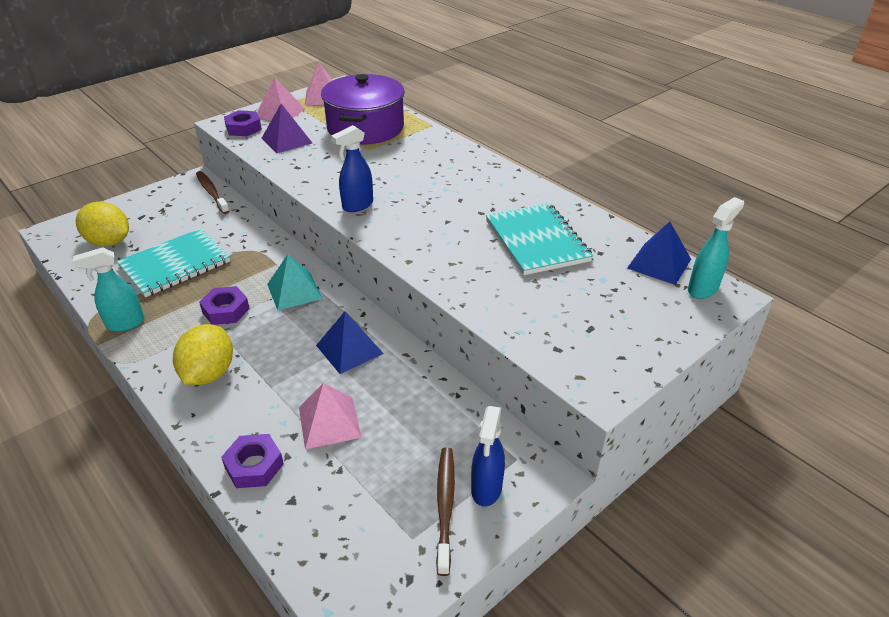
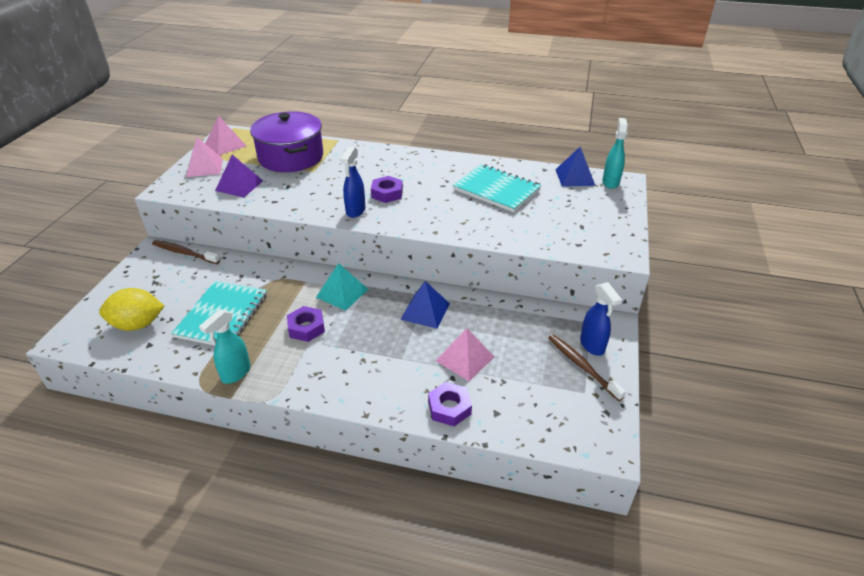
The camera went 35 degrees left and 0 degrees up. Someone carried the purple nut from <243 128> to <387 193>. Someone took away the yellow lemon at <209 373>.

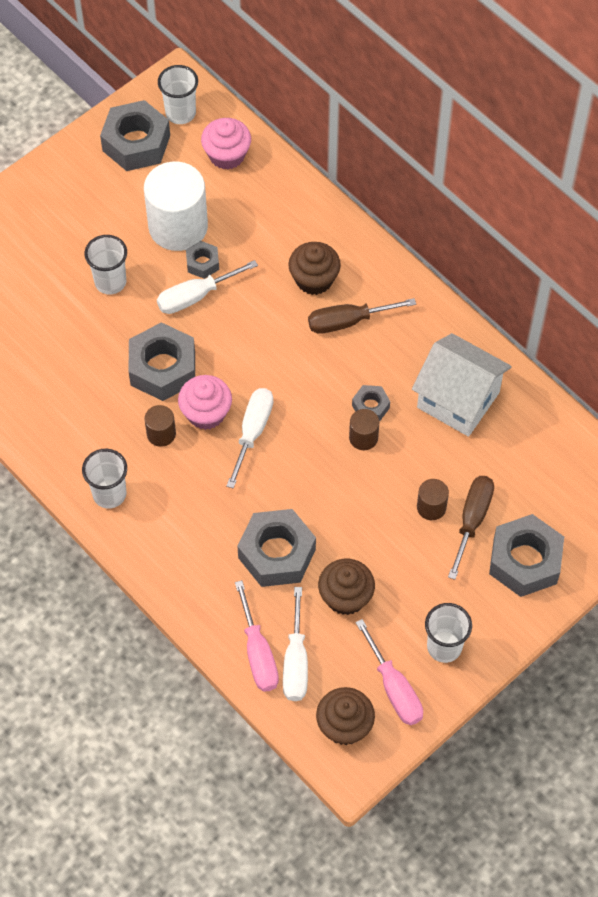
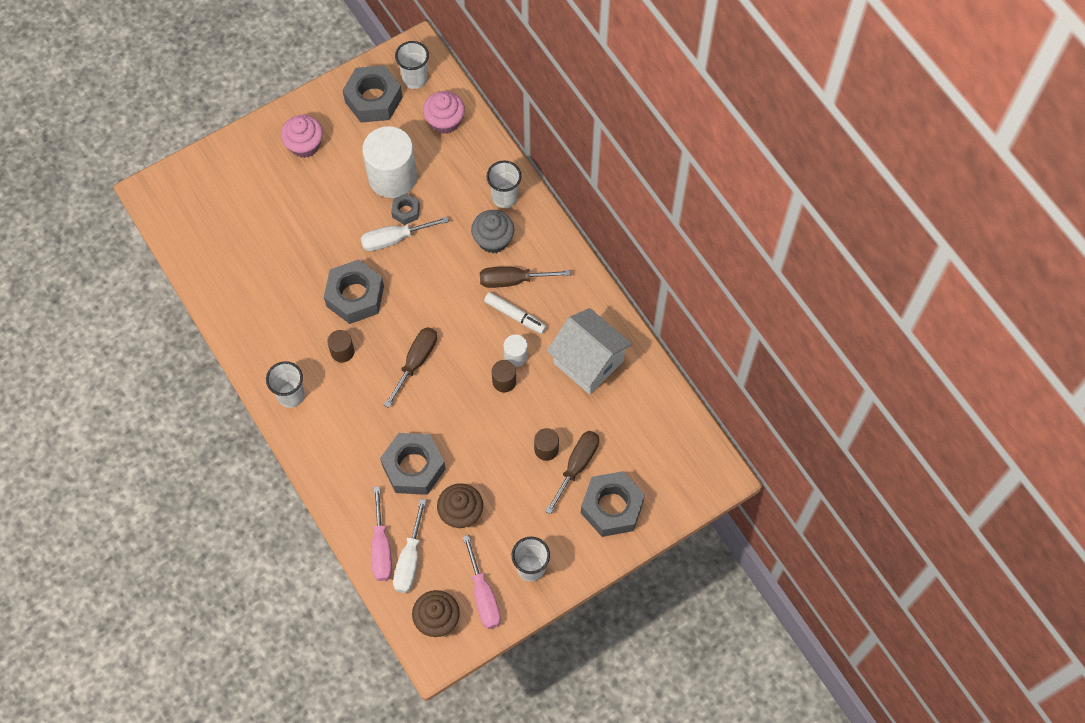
The camera went 10 degrees right and 5 degrees up. Someone carried the pink cupcake from <206 413> to <304 145>. Someone repainted the white screwdriver at <253 432>, which became the brown screwdriver at <416 362>. Someone repainted the brown cupcake at <314 279>, which became the grey cupcake at <493 240>. Someone put down the white marker at <515 315>. Someone carried the white cup from <110 282> to <505 197>. Someone swapped the grey nut at <370 406> for the white cylinder at <515 356>.

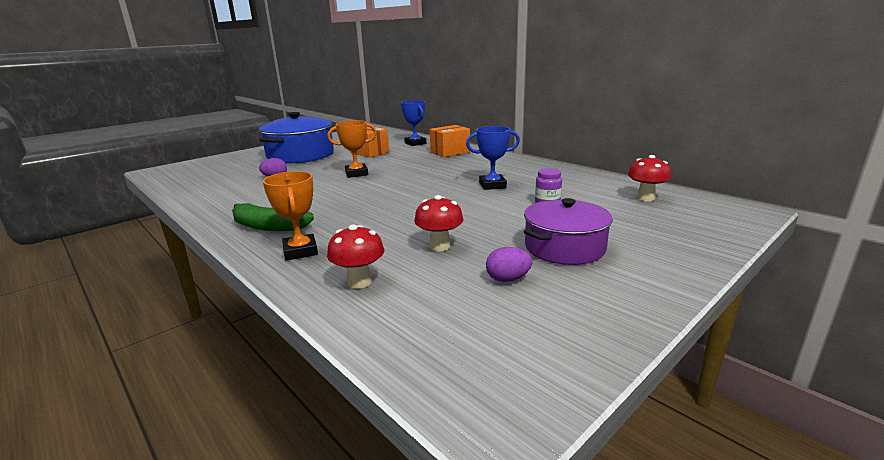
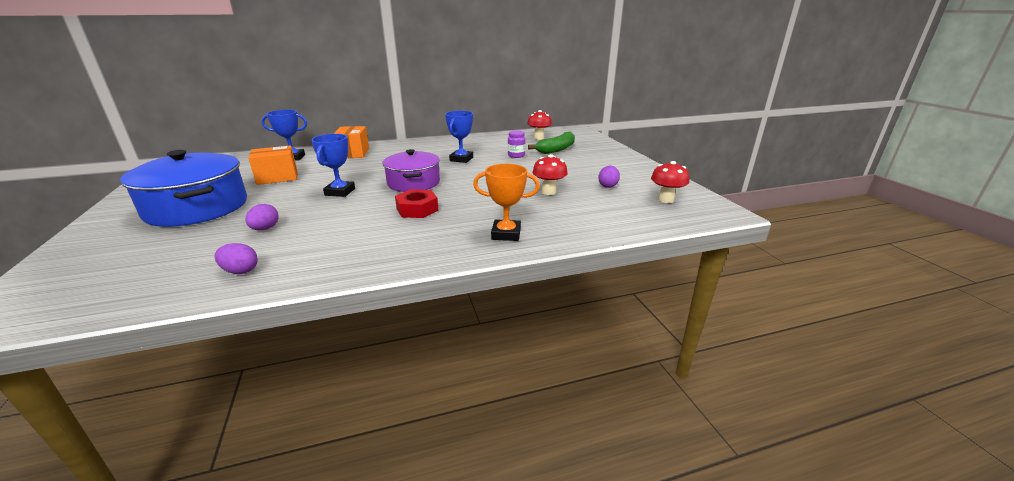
The camera went 65 degrees left and 5 degrees up. Someone put down the purple egg at <240 271>. Someone repainted the orange trophy at <356 173>, which became the blue trophy at <340 192>. Someone carried the purple pot from <564 247> to <413 183>. Someone put down the red nut at <417 209>. Someone carried the green banana from <268 227> to <556 149>. Someone carried the red mushroom from <359 282> to <666 200>.

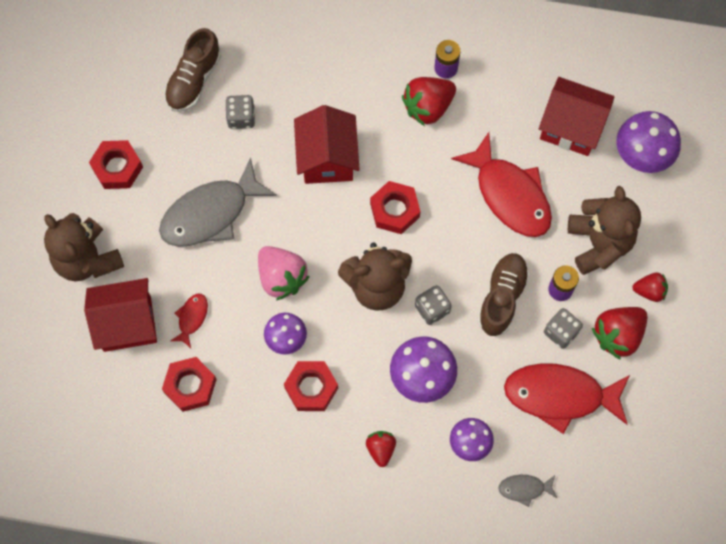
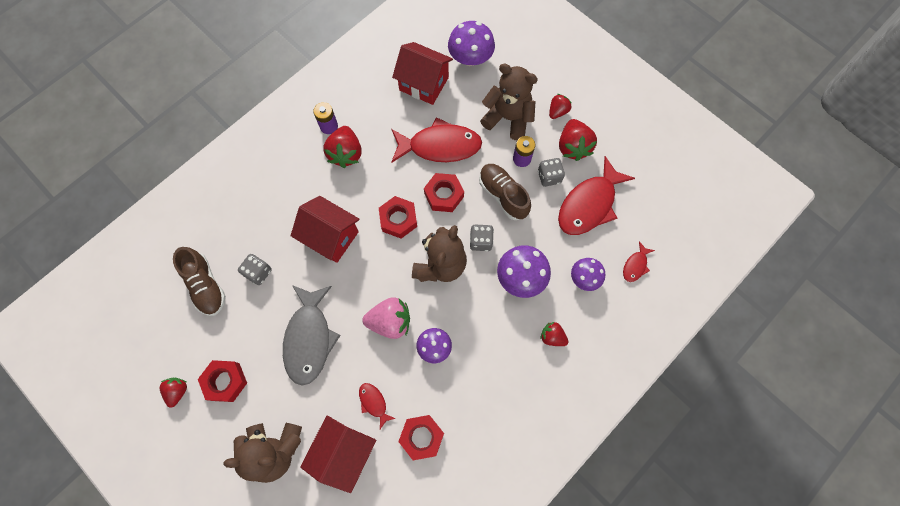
The camera went 55 degrees left and 0 degrees up. Someone put down the red strawberry at <178 391>. Someone rotated the red house at <571 127> by 60 degrees clockwise. Someone carried the red nut from <311 388> to <444 195>. Someone repainted the grey fish at <524 489>, which became the red fish at <635 265>.

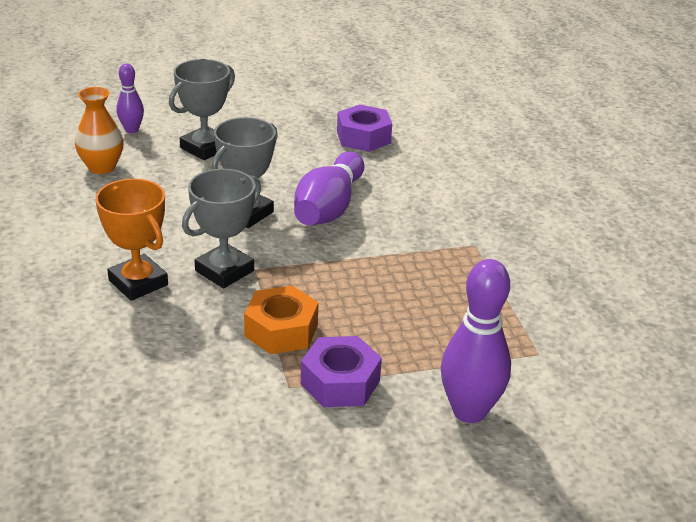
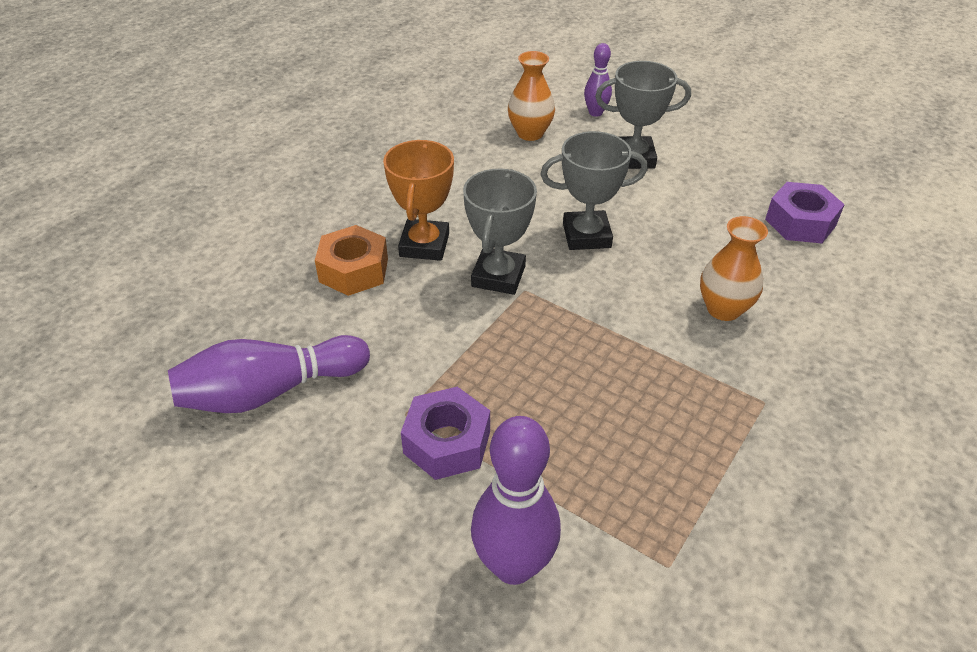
The camera went 50 degrees right and 10 degrees up. Someone carried the purple bowling pin from <329 208> to <270 391>. Someone carried the orange nut from <281 330> to <354 270>. Someone rotated the grey trophy at <224 271> by 75 degrees counterclockwise. Someone put down the orange vase at <723 309>.

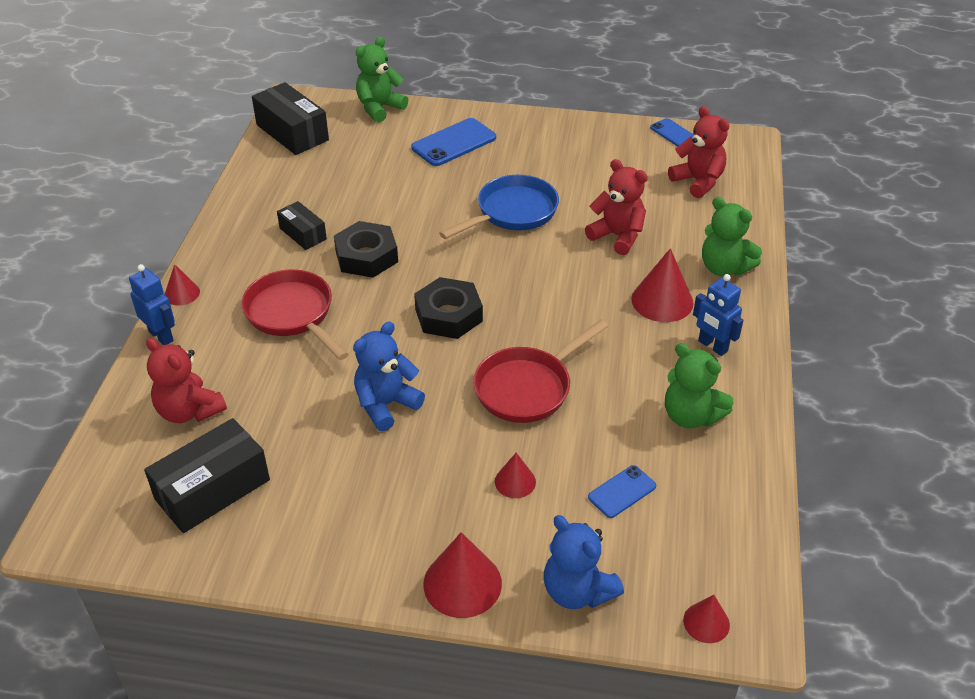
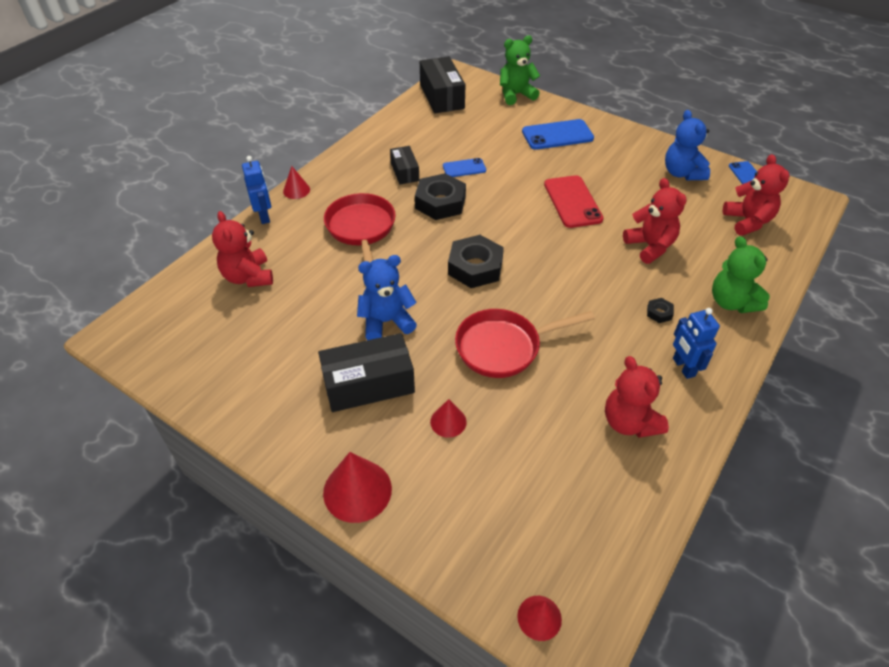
The camera went 25 degrees right and 5 degrees up. Someone carried the black box from <212 489> to <368 384>. Someone carried the blue phone from <622 492> to <464 168>. Someone swapped the blue pan at <512 212> for the red phone at <572 202>. Someone repainted the green teddy bear at <690 416>, which became the red teddy bear at <629 422>. Someone swapped the red cone at <662 301> for the black nut at <659 313>. Someone carried the blue teddy bear from <577 591> to <682 173>.

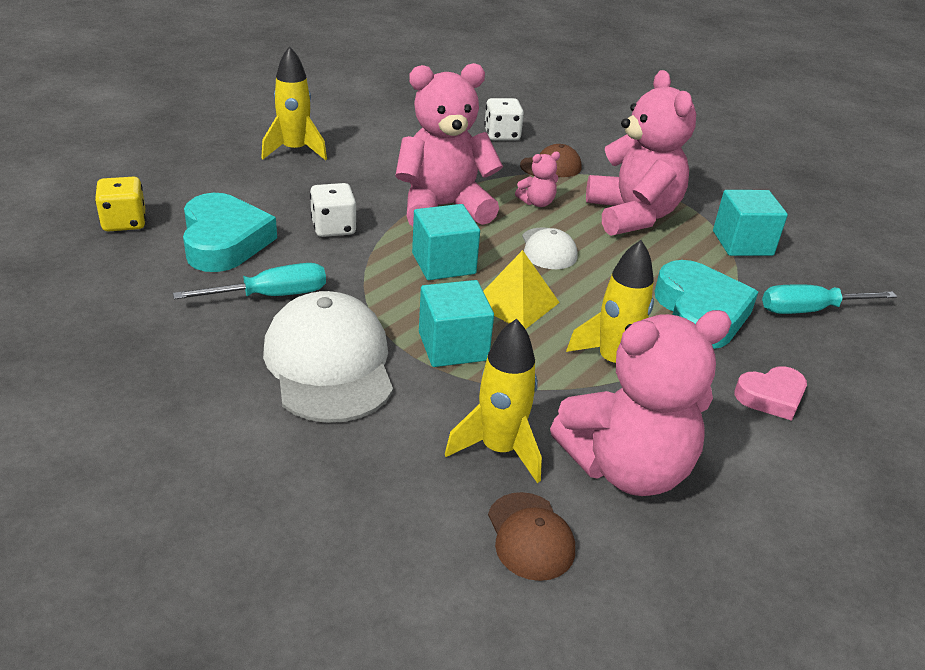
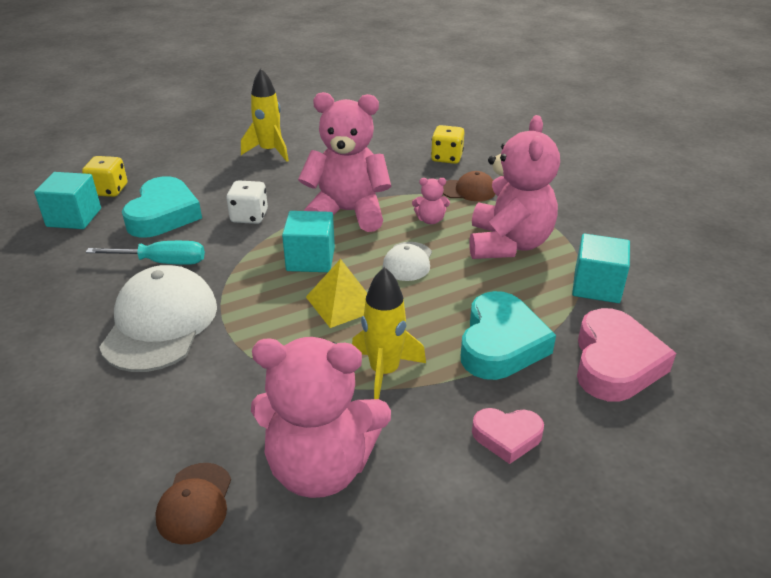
The camera went 25 degrees right and 0 degrees up. Someone carried the turquoise cube from <453 346> to <74 217>. Someone repainted the white dice at <502 135>, which became the yellow dice at <447 158>. Someone swapped the turquoise screwdriver at <810 310> for the pink heart at <615 363>. Someone took away the yellow rocket at <499 449>.

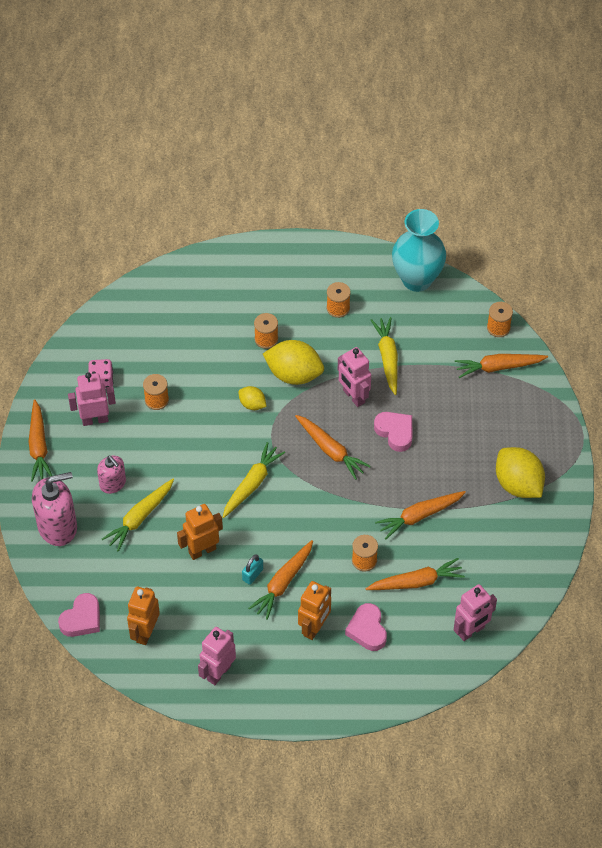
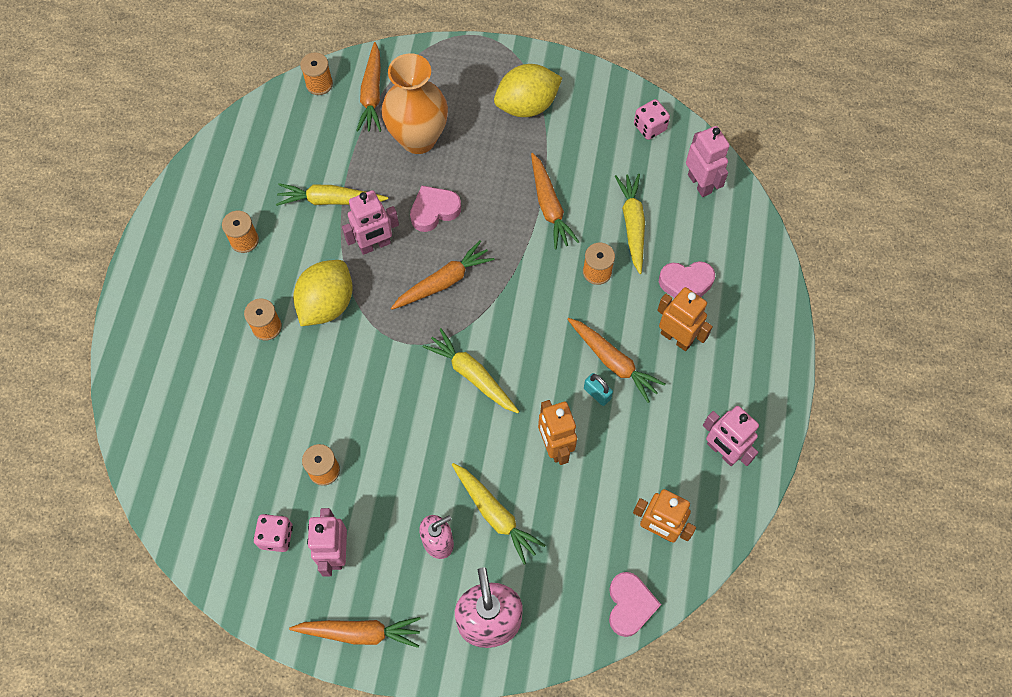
The camera went 80 degrees left and 10 degrees up. Someone put down the orange vase at <418 139>. Someone rotated the pink heart at <82 619> by 45 degrees clockwise. Someone repainted the orange carrot at <416 582>, which became the yellow carrot at <632 225>. Someone put down the pink dice at <650 127>. Someone took away the yellow lemon at <252 404>. Someone took away the turquoise vase at <417 279>.

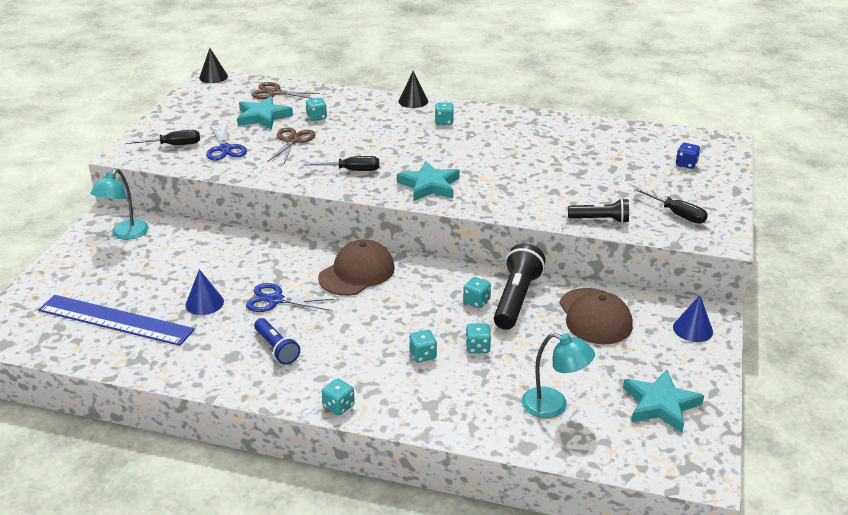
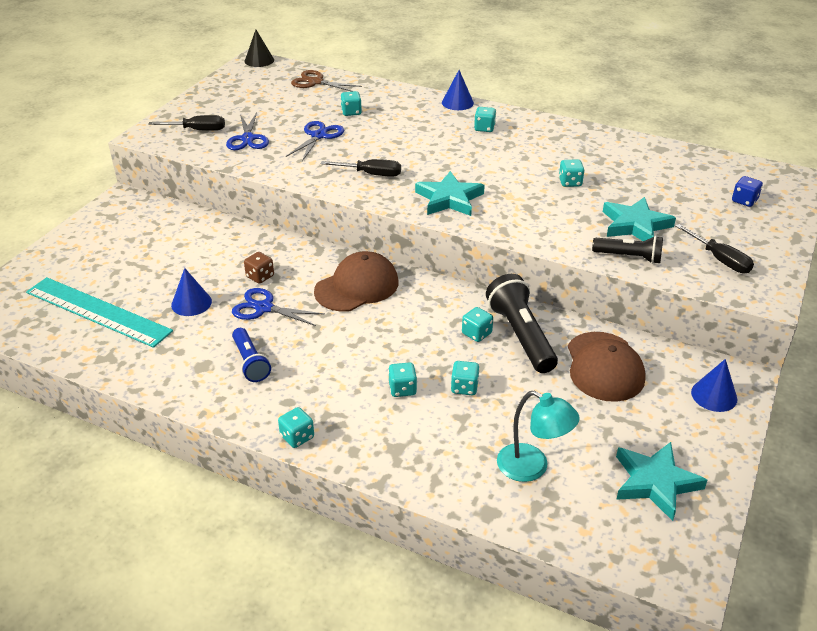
The camera went 10 degrees right and 5 degrees up. Someone repainted the blue ruler at <115 320>, which became the turquoise ruler at <97 311>. Someone put down the brown dice at <260 276>. Someone repainted the brown scissors at <292 141>, which became the blue scissors at <318 136>. Someone repainted the black cone at <413 101>, which became the blue cone at <457 102>. Someone rotated the black flashlight at <516 299> by 45 degrees counterclockwise. Someone put down the turquoise dice at <570 182>. Someone carried the turquoise star from <263 117> to <635 225>. Someone took away the turquoise lamp at <125 234>.

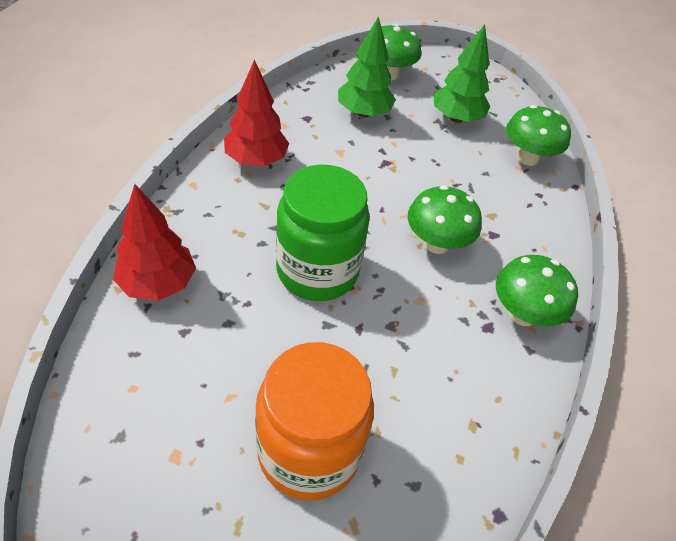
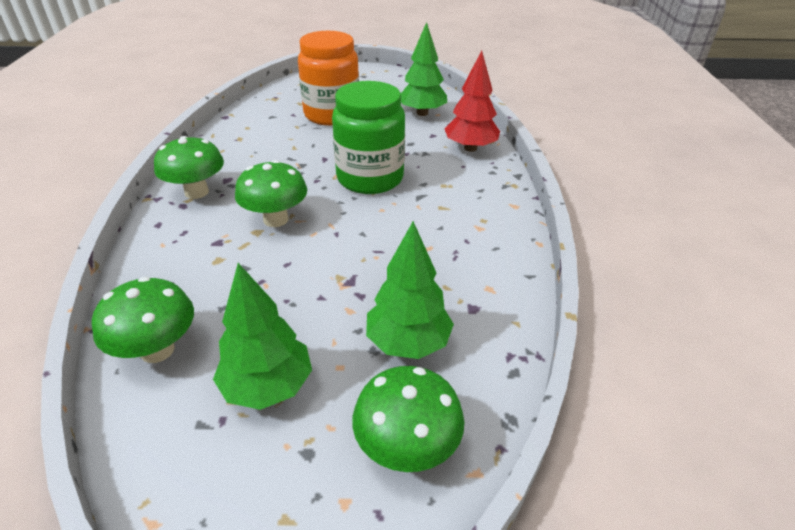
The camera went 165 degrees right and 10 degrees down. Someone put down the green tree at <422 113>. Someone took away the red tree at <256 160>.

